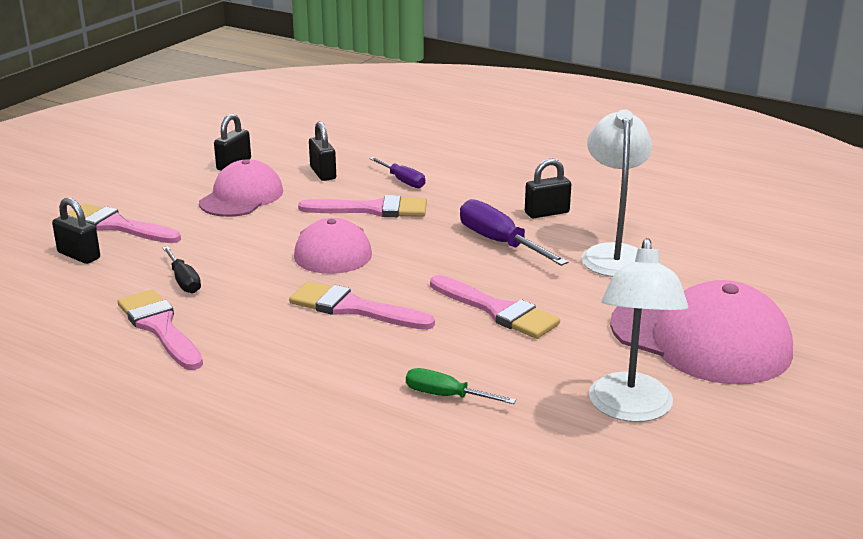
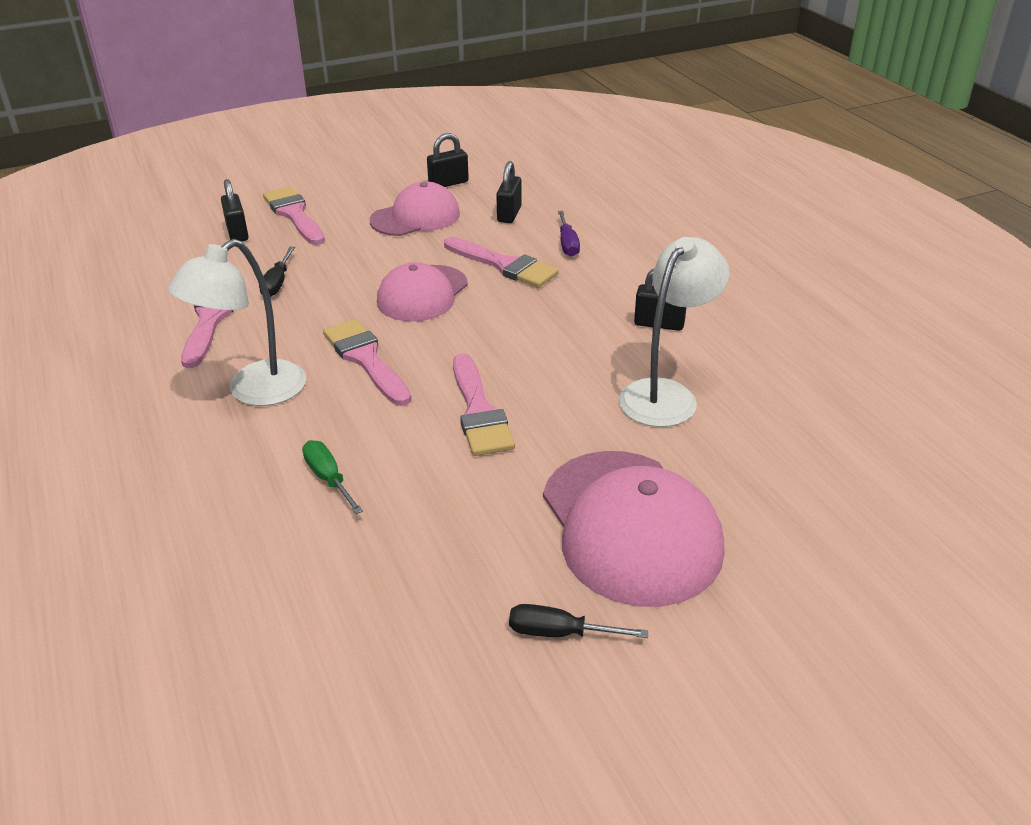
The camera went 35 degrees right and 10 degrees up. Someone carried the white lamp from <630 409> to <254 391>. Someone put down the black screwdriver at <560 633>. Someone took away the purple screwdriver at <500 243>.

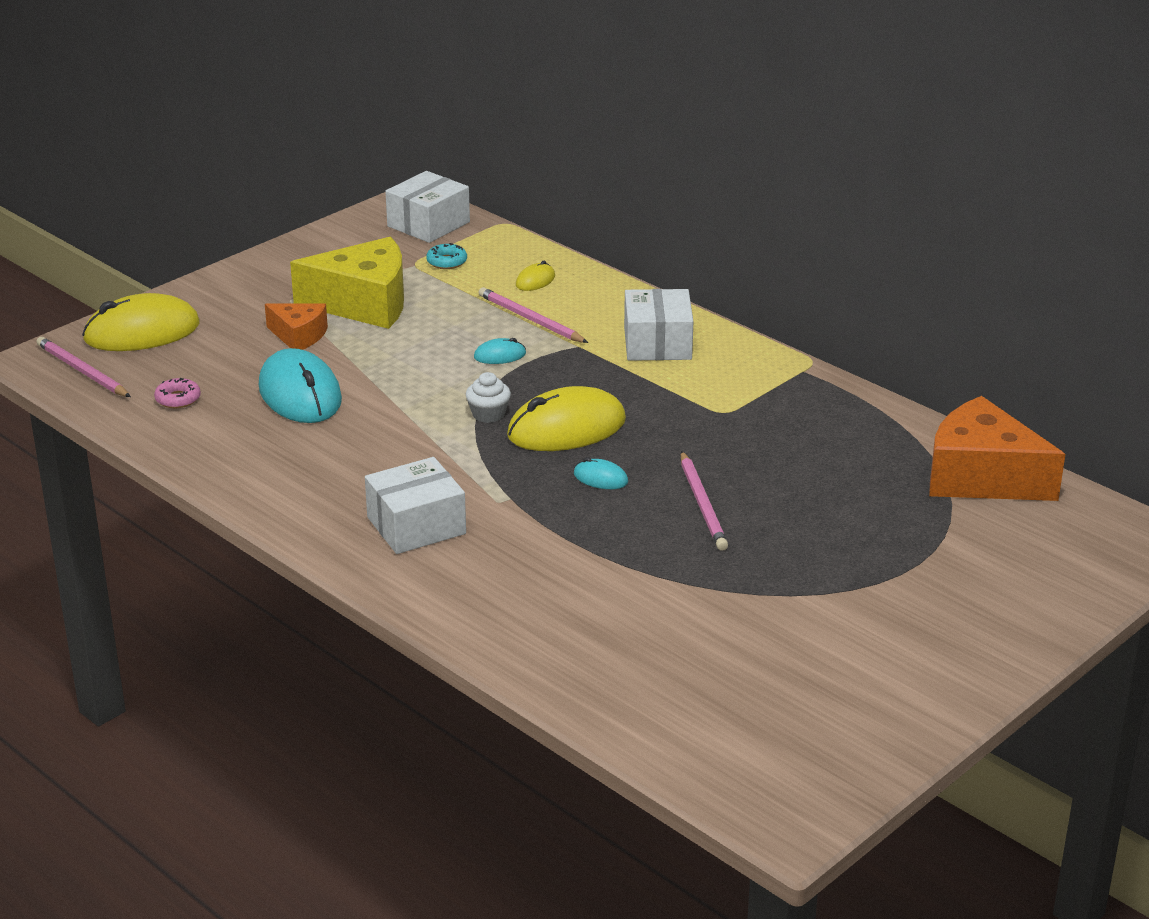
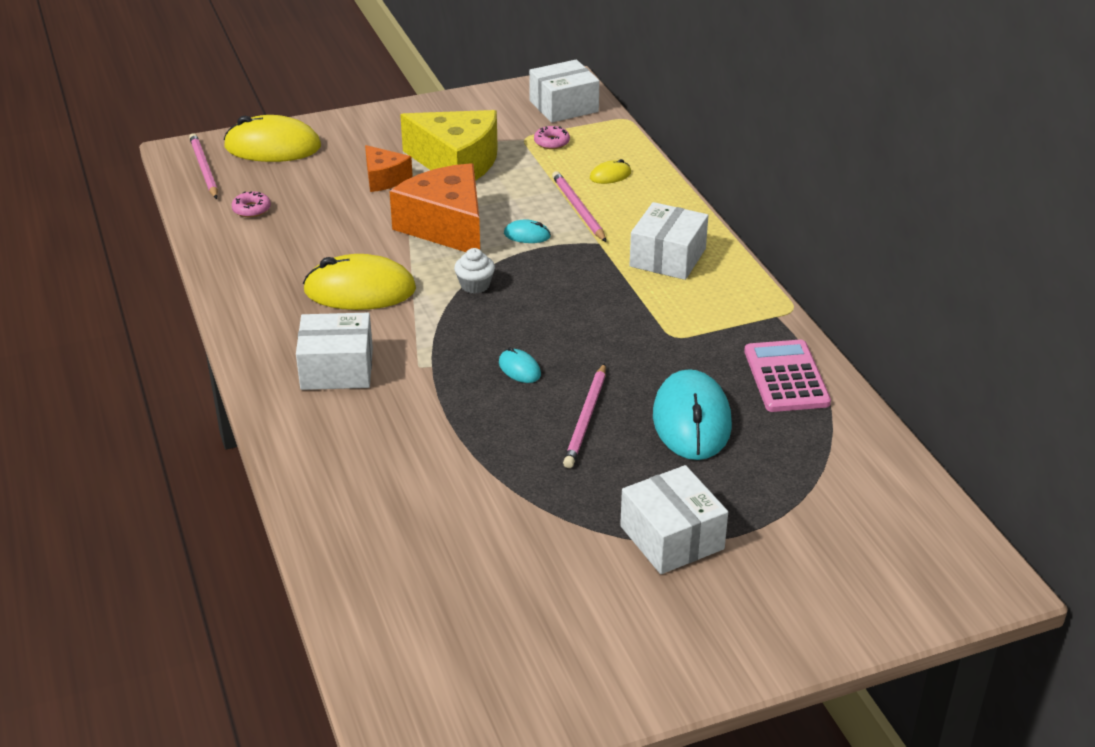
The camera went 25 degrees right and 5 degrees up. Someone carried the yellow mouse from <566 428> to <360 290>. Someone carried the orange cheese from <981 477> to <446 226>. Someone repainted the turquoise donut at <447 262>, which became the pink donut at <551 142>. Someone put down the white box at <672 537>. Someone carried the turquoise mouse from <300 394> to <691 420>. Someone put down the pink calculator at <786 377>.

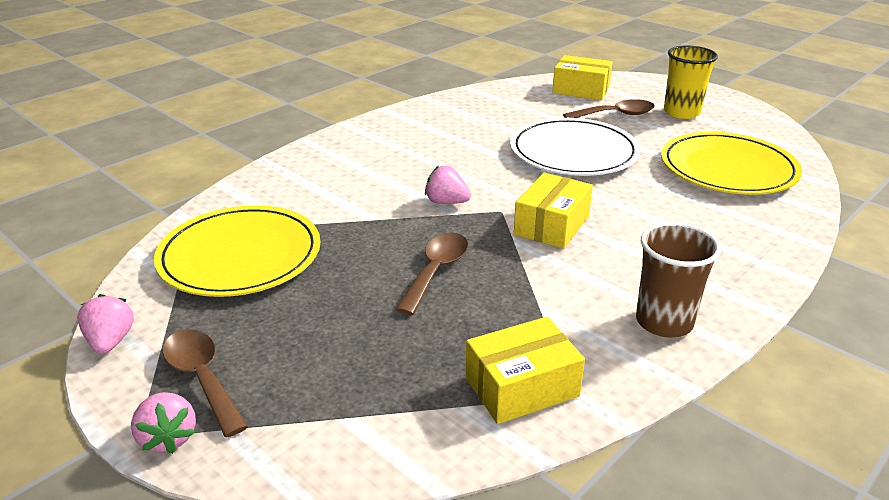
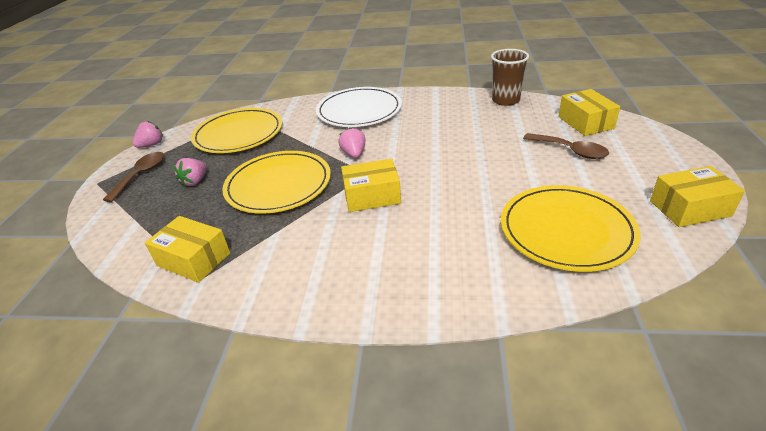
The camera went 55 degrees right and 5 degrees up. Someone carried the pink strawberry from <168 438> to <195 181>. Someone swapped the brown spoon at <436 271> for the yellow plate at <278 185>. Someone carried the white plate from <573 152> to <359 110>. Someone carried the brown cup from <664 322> to <505 100>. Someone put down the yellow box at <689 208>. Someone took away the yellow cup at <681 112>.

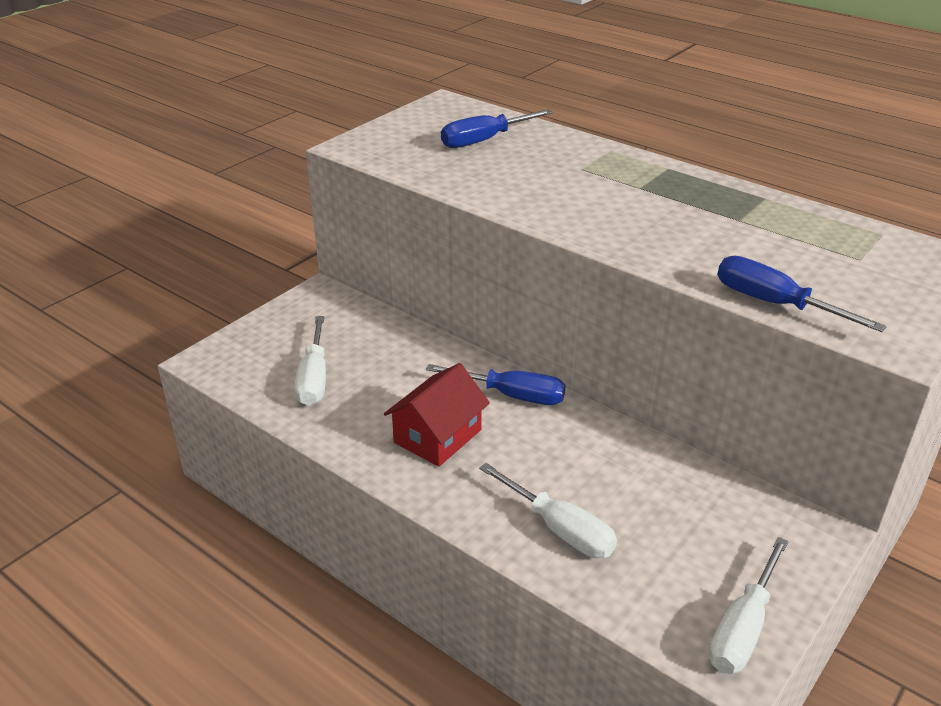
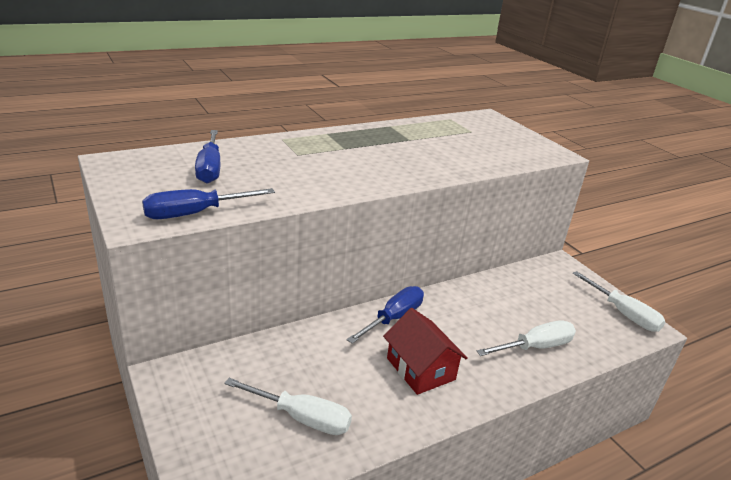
The camera went 70 degrees left and 5 degrees down. Someone carried the blue screwdriver from <775 304> to <195 213>.

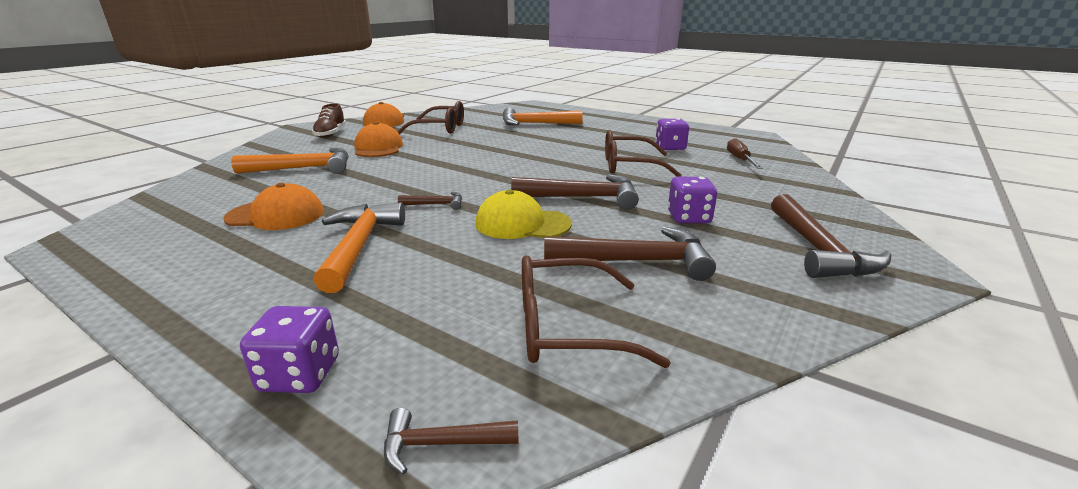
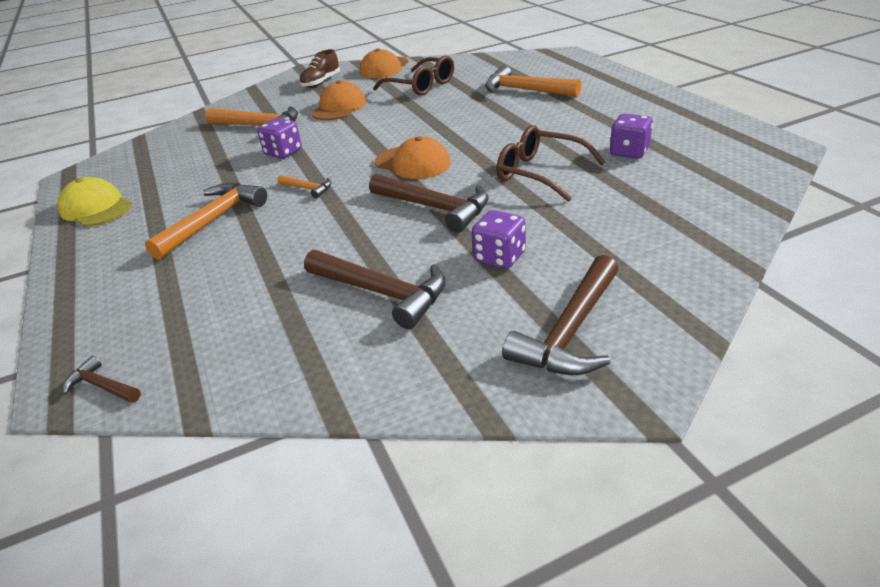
The camera went 35 degrees right and 10 degrees up. Someone carried the yellow cap from <522 224> to <96 208>. Someone carried the purple dice from <300 374> to <283 152>. Someone repainted the brown hammer at <436 204>, which became the orange hammer at <308 189>. Someone carried the orange cap from <276 215> to <413 163>. Someone took away the brown glasses at <567 327>. Someone took away the brown screwdriver at <740 160>.

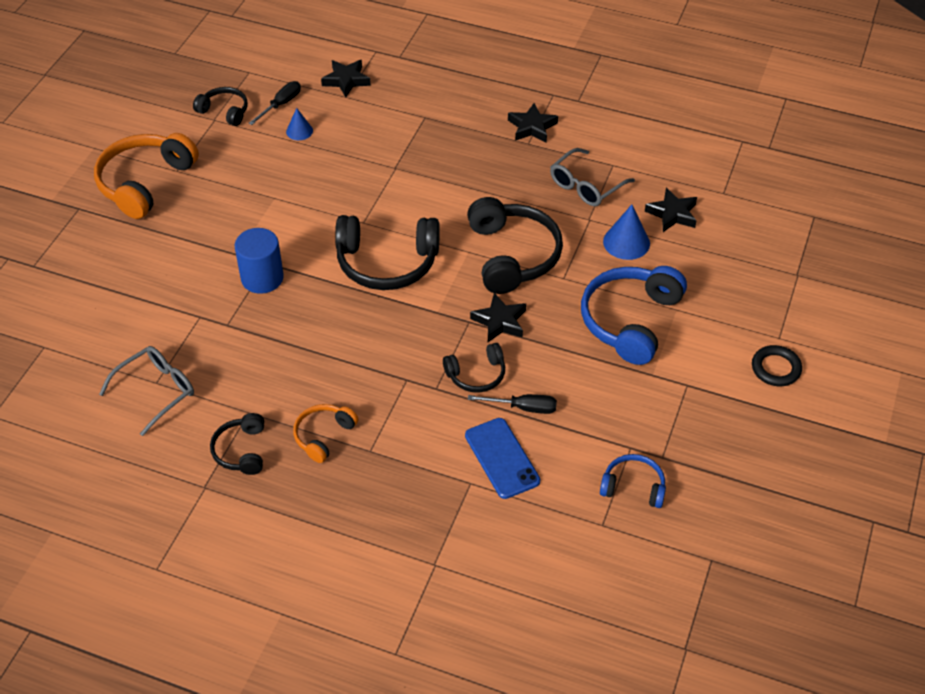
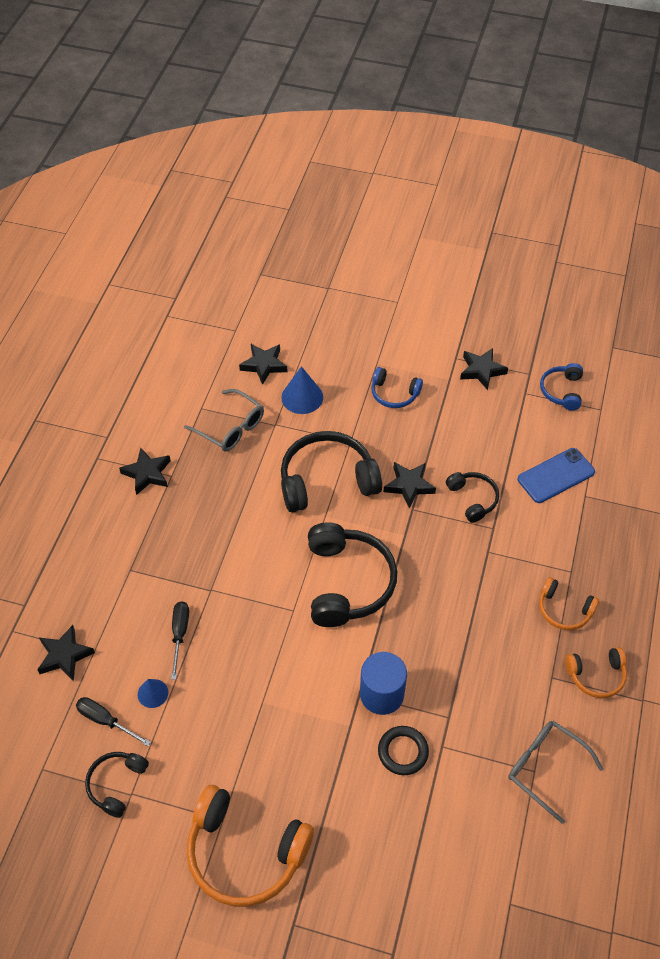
The camera went 95 degrees left and 5 degrees up. Someone carried the black screwdriver from <523 408> to <180 634>. Someone scaled the blue headphones at <630 321> by 0.54. Someone carried the black ring from <776 368> to <403 752>. Someone put down the black star at <481 370>. Someone repainted the black headphones at <241 450>, which became the orange headphones at <596 676>.

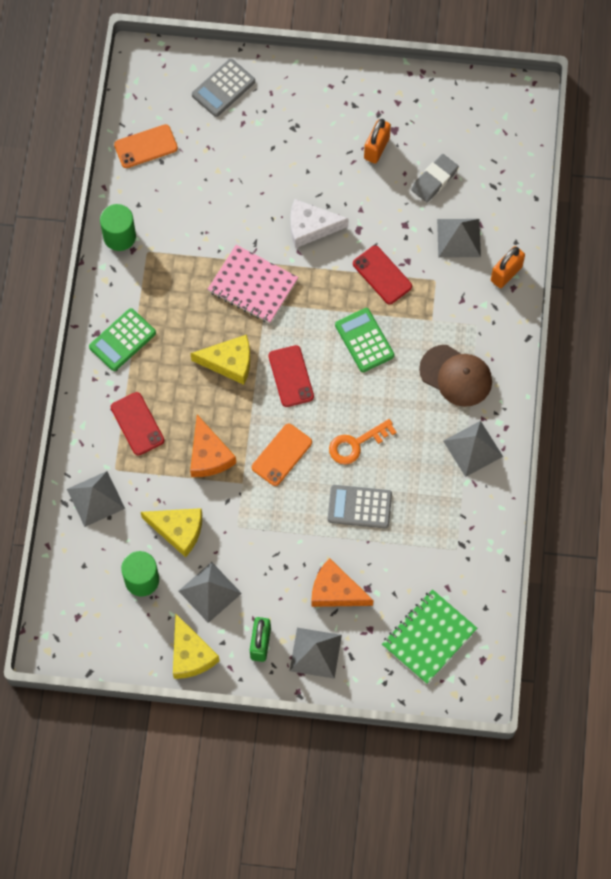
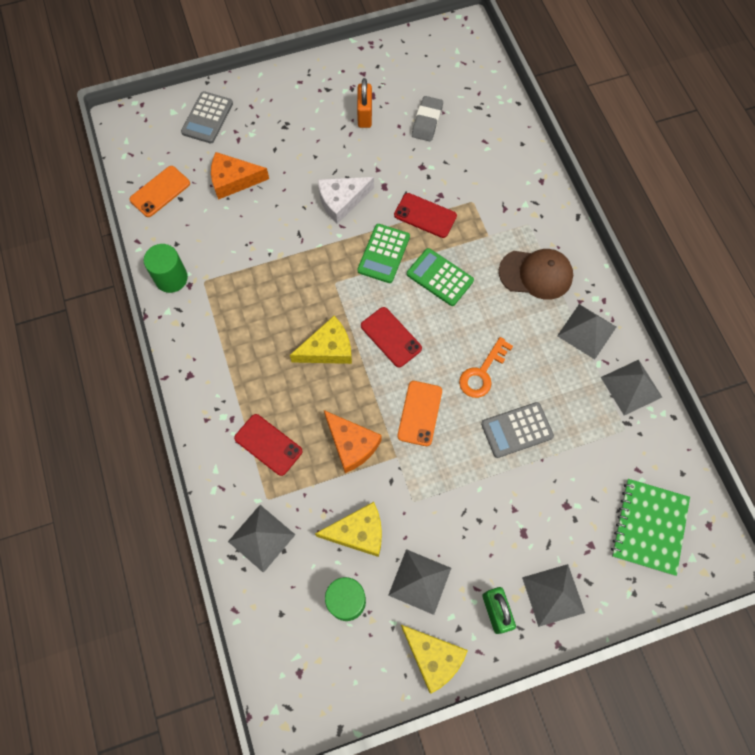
The camera went 25 degrees left and 0 degrees up. Someone carried the orange cheese from <335 591> to <233 180>. Someone carried the green calculator from <122 340> to <384 254>. Someone carried the grey pyramid from <458 238> to <631 387>. Someone took away the pink notebook at <252 285>. Someone took away the orange padlock at <506 274>.

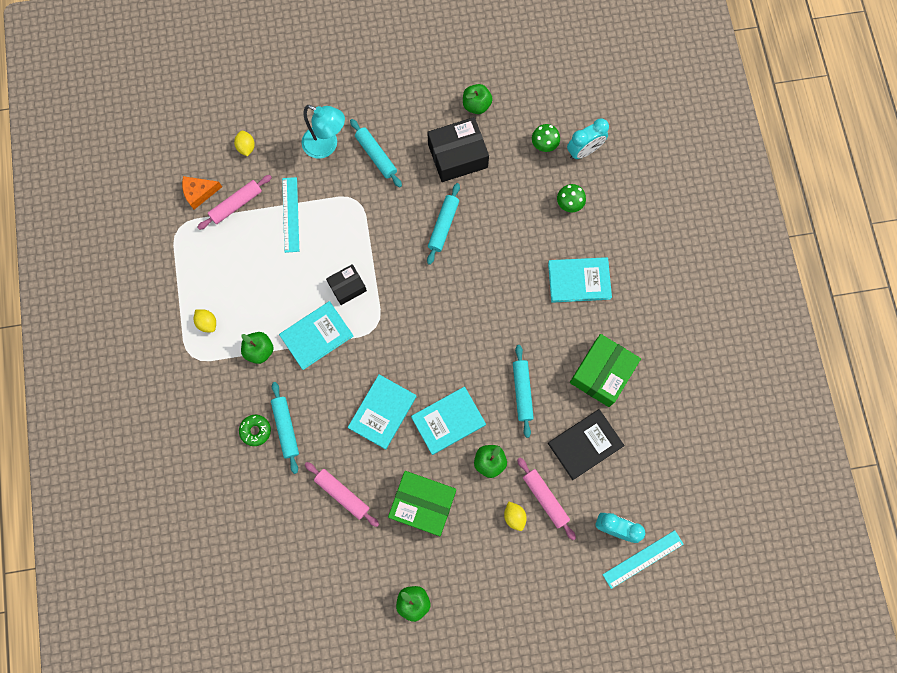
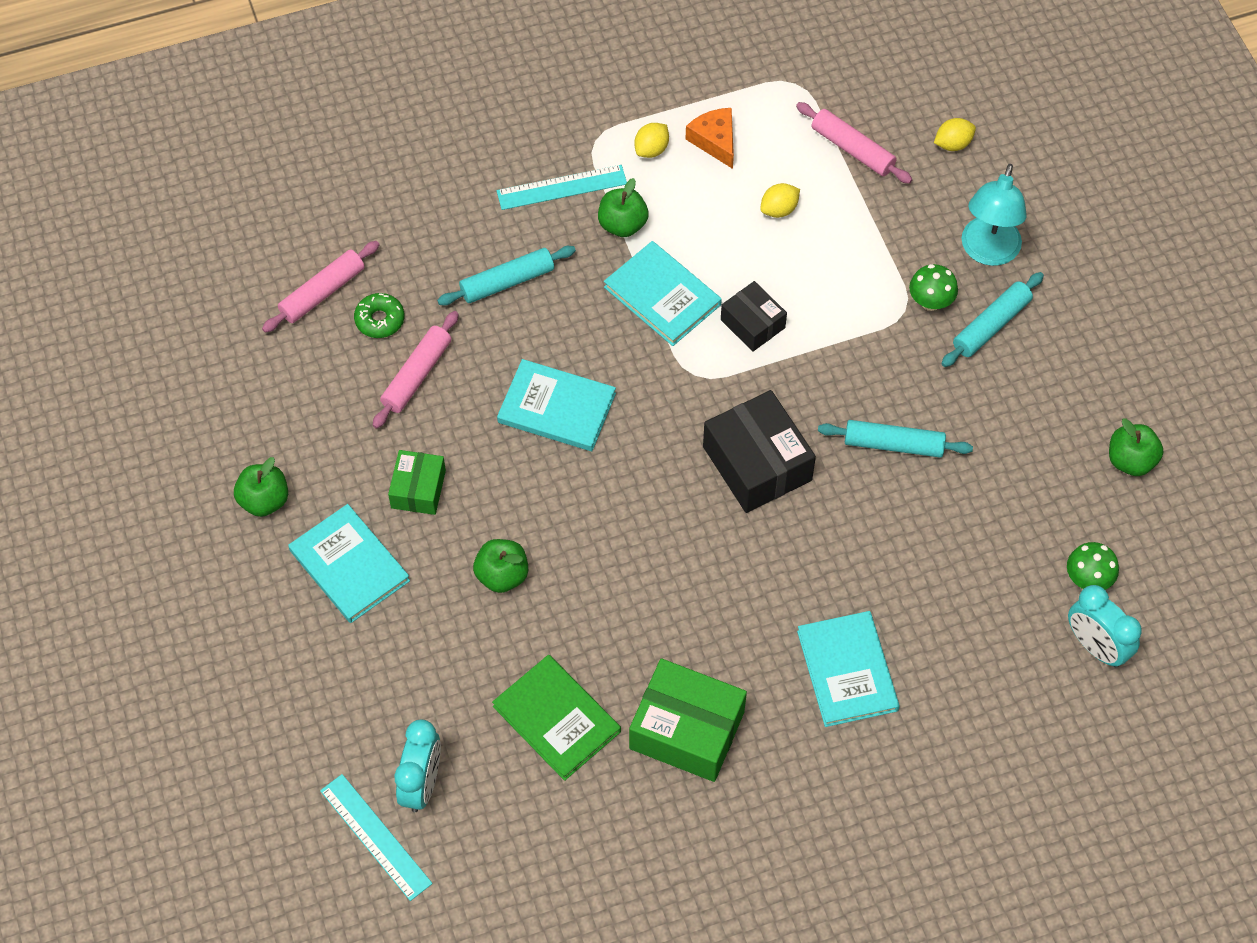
The camera went 80 degrees right and 15 degrees down. Someone carried the pink rolling pin from <545 499> to <322 292>. Someone carried the turquoise book from <448 421> to <349 565>. Someone carried the green donut from <255 431> to <380 320>. Someone scaled the green box at <423 504> by 0.59. Someone repainted the black book at <585 444>, which became the green book at <556 719>. Someone carried the turquoise ruler from <290 214> to <561 187>. Someone carried the orange cheese from <199 193> to <715 141>. Someone carried the black box from <457 156> to <757 463>. Someone carried the yellow lemon from <514 516> to <779 209>. Someone carried the green mushroom from <569 204> to <930 302>. Someone took away the turquoise rolling pin at <522 391>.

